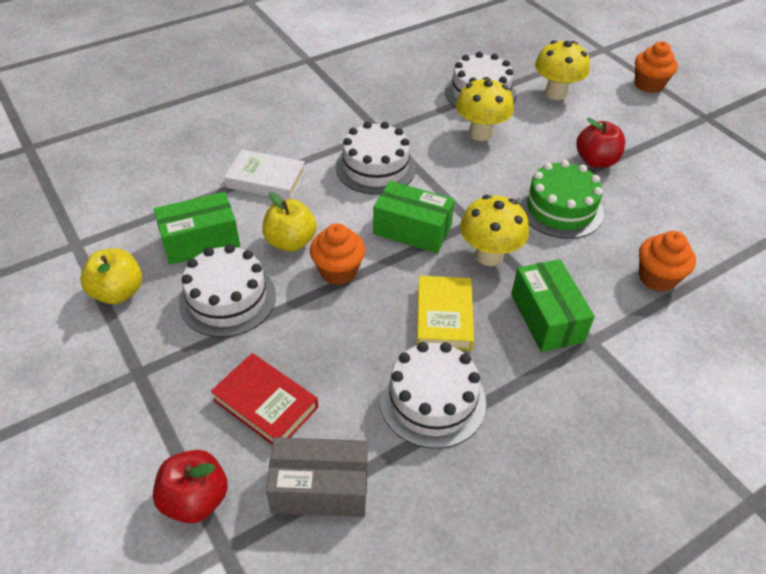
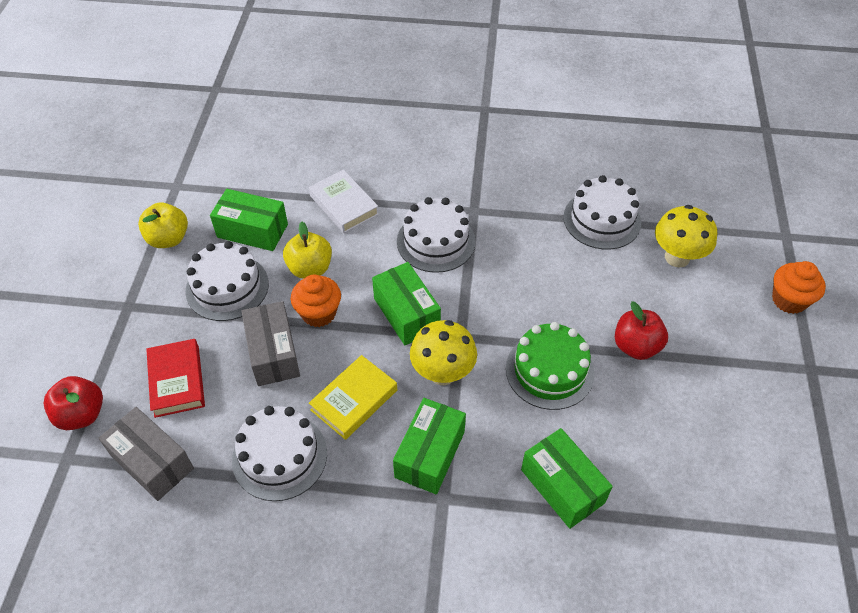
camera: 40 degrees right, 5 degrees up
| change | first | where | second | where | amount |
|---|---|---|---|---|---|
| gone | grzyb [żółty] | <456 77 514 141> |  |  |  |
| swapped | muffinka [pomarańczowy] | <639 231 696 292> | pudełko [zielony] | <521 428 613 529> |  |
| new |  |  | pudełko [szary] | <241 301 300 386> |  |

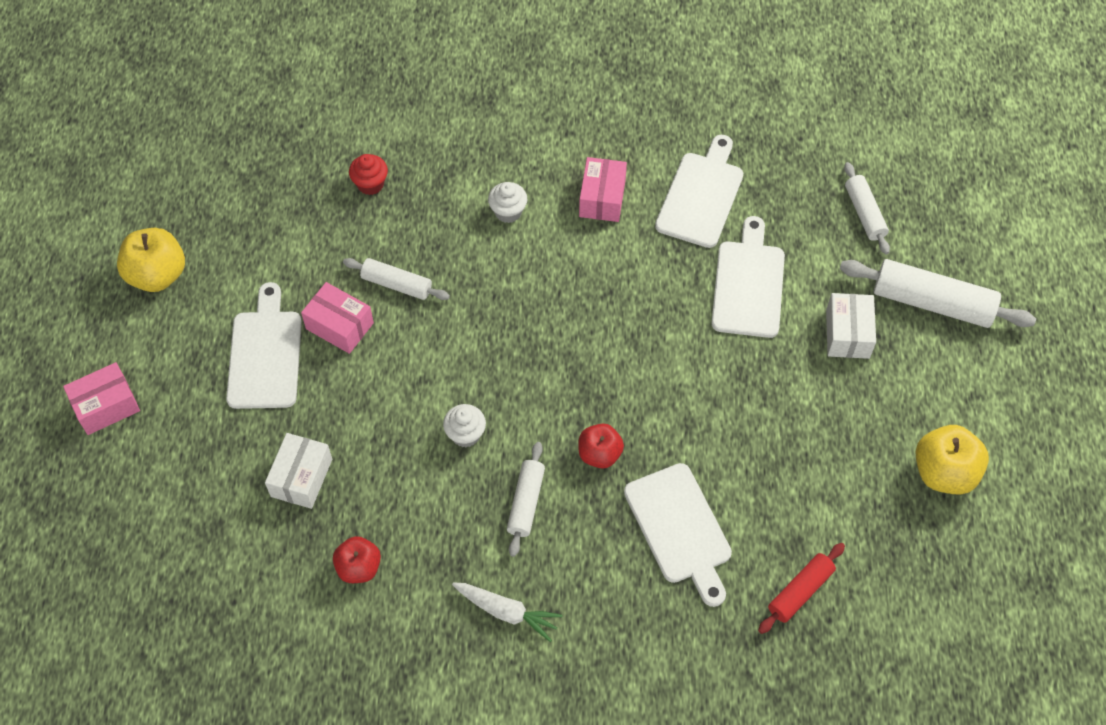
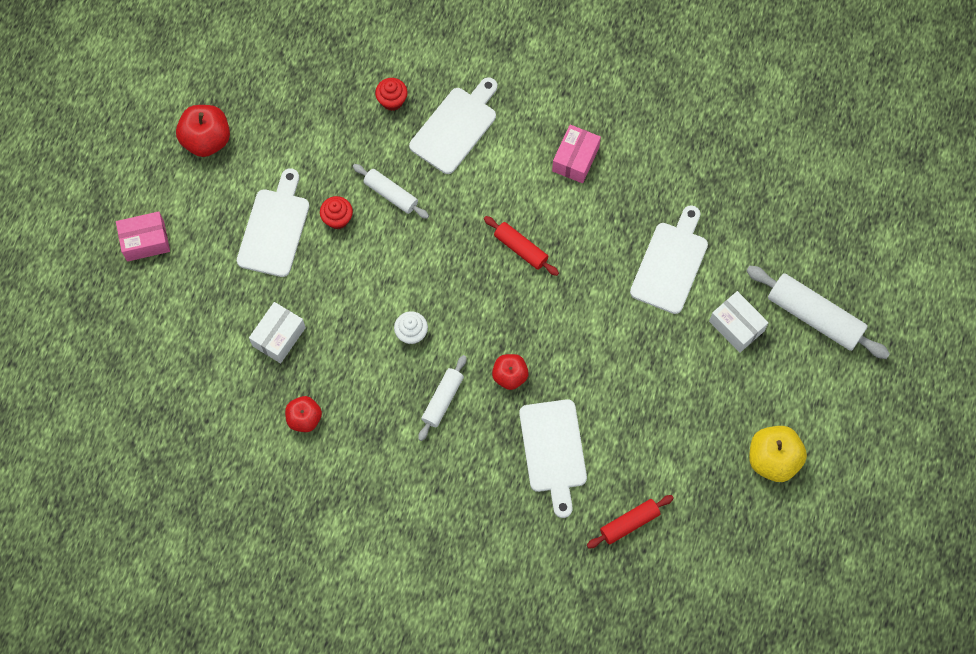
camera: 15 degrees right, 10 degrees up
| change | first | where | second | where | amount |
|---|---|---|---|---|---|
| shifted | deska do krojenia [biały] | <655 135 743 248> |  | <409 77 497 174> |  |
| gone | wałek do ciasta [biały] | <844 162 890 254> |  |  |  |
| gone | muffinka [biały] | <488 182 527 223> |  |  |  |
| repainted | jabłko [żółty] | <117 228 185 292> | jabłko [czerwony] | <176 105 230 157> |  |
| swapped | pudełko [różowy] | <301 282 374 354> | muffinka [czerwony] | <320 196 353 229> |  |
| rotated | pudełko [biały] | <826 293 876 359> |  | <709 291 769 353> | 60 degrees counterclockwise |
| gone | marchewka [biały] | <452 582 563 642> |  |  |  |
| new |  |  | wałek do ciasta [czerwony] | <484 216 559 276> |  |

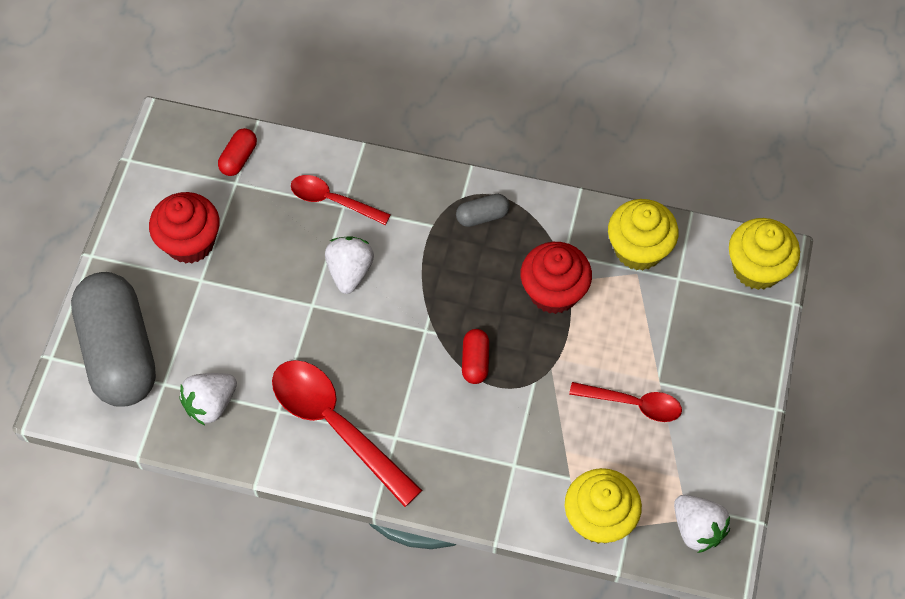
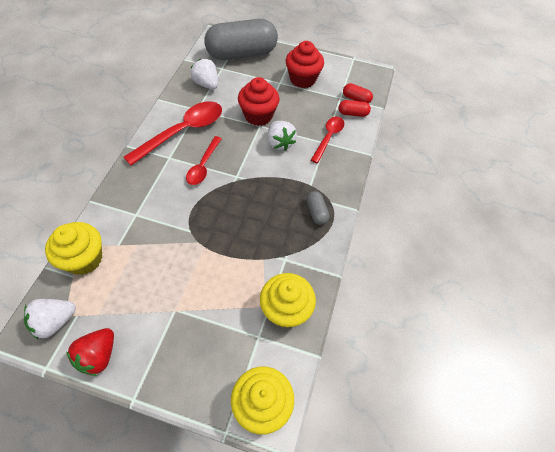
camera: 90 degrees right, 5 degrees down
| change | first | where | second | where | amount |
|---|---|---|---|---|---|
| rotated | truskawka [biały] | <325 236 374 294> |  | <268 121 297 151> | 60 degrees clockwise |
| shifted | muffinka [czerwony] | <521 242 592 314> |  | <238 77 279 126> |  |
| shifted | kapsułka [czerwony] | <462 329 489 384> |  | <339 100 371 117> |  |
| shifted | łyżka [czerwony] | <569 382 682 422> |  | <186 136 222 185> |  |
| new |  |  | truskawka [czerwony] | <66 328 114 376> |  |

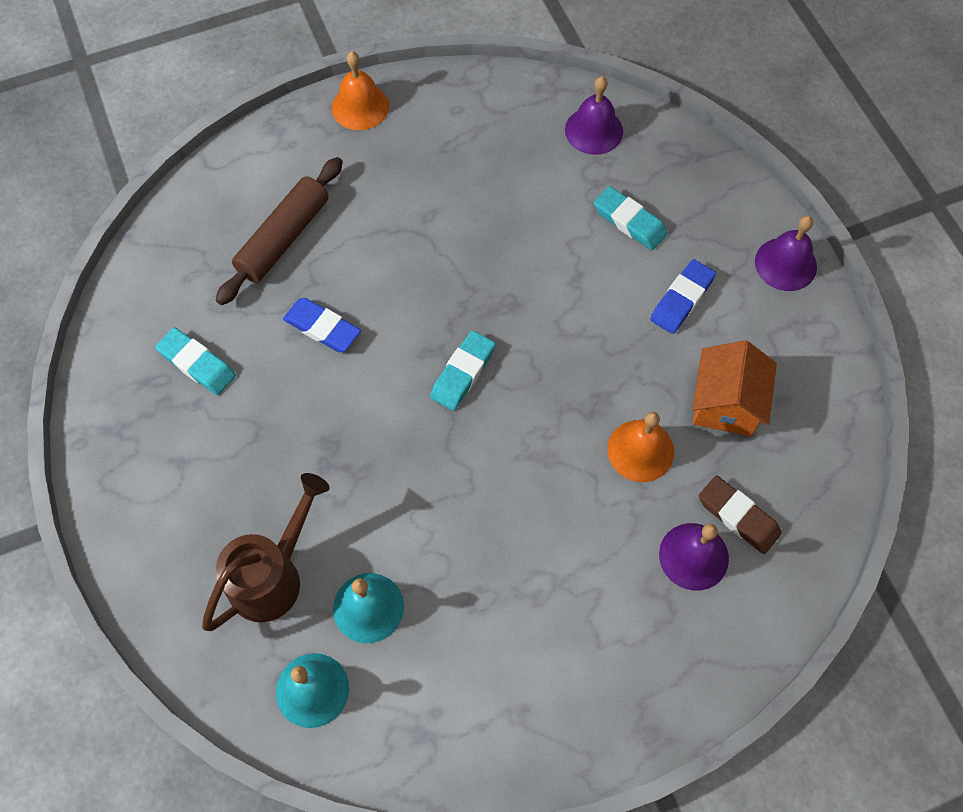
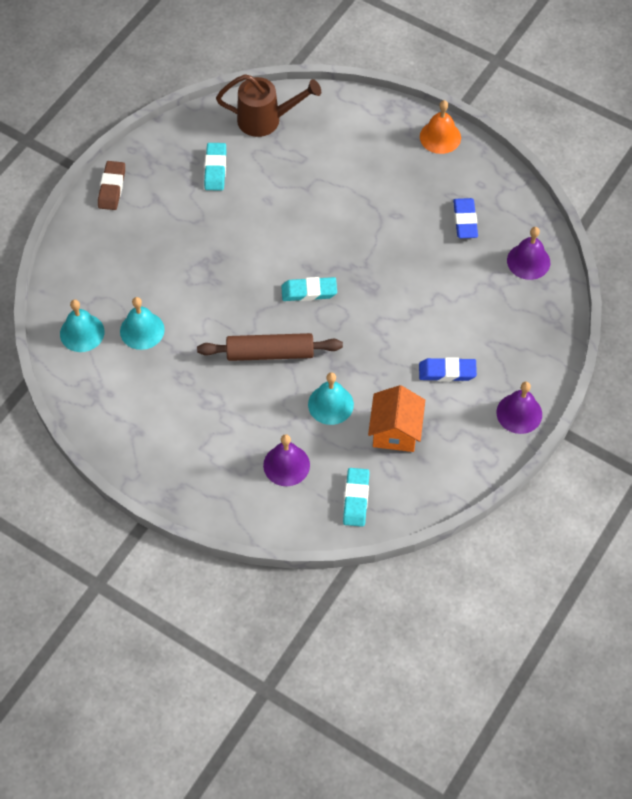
camera: 55 degrees right, 5 degrees down
| change | first | where | second | where | amount |
|---|---|---|---|---|---|
| shifted | wałek do ciasta [brązowy] | <216 157 343 305> |  | <197 333 343 361> |  |
| shifted | gumka do mazania [turkusowy] | <594 186 668 250> |  | <343 468 370 527> |  |
| shifted | gumka do mazania [niebieski] | <283 298 361 352> |  | <453 198 478 238> |  |
| rotated | domek [pomarańczowy] | <692 340 777 436> |  | <368 385 425 452> | 60 degrees counterclockwise |
| repainted | dzwonek [pomarańczowy] | <607 412 674 482> | dzwonek [turkusowy] | <308 372 354 425> |  |
| shifted | konewka [brązowy] | <202 473 330 631> |  | <216 74 321 137> |  |
| shifted | gumka do mazania [brązowy] | <699 475 782 554> |  | <98 161 125 210> |  |

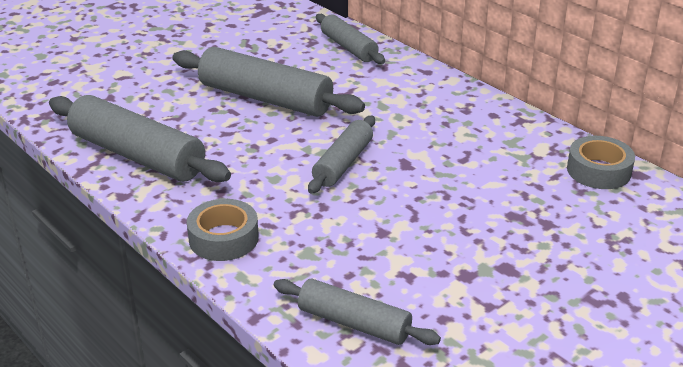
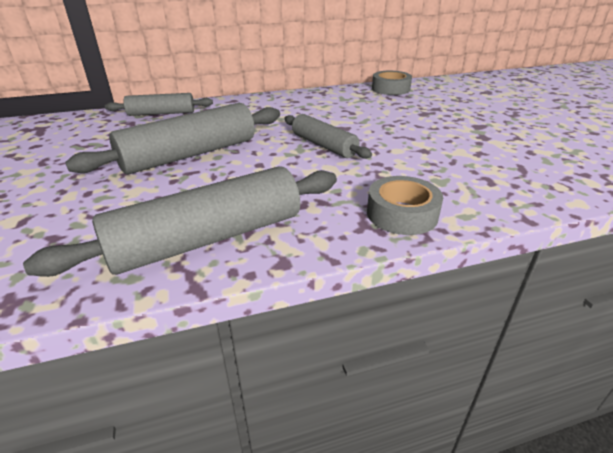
camera: 65 degrees left, 0 degrees up
| change | first | where | second | where | amount |
|---|---|---|---|---|---|
| gone | wałek do ciasta [szary] | <274 279 441 345> |  |  |  |

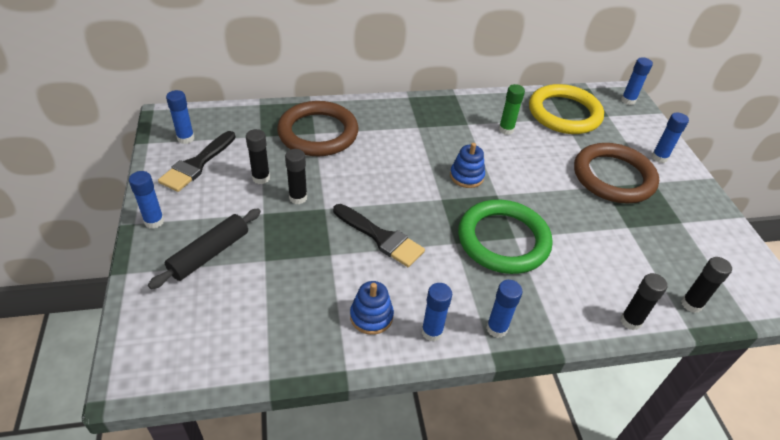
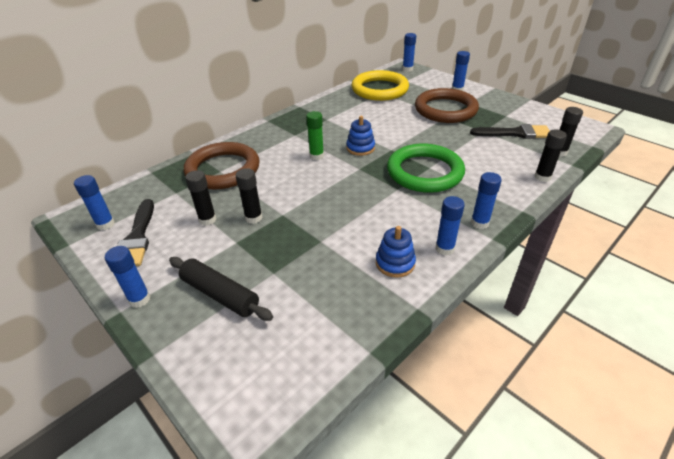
camera: 30 degrees left, 5 degrees down
| change | first | where | second | where | amount |
|---|---|---|---|---|---|
| shifted | klej w sztyfcie [zielony] | <499 84 525 135> |  | <306 111 324 160> |  |
| shifted | pędzel [czarny] | <333 204 425 267> |  | <470 124 550 139> |  |
| rotated | wałek do ciasta [czarny] | <148 208 261 289> |  | <169 257 273 321> | 60 degrees counterclockwise |

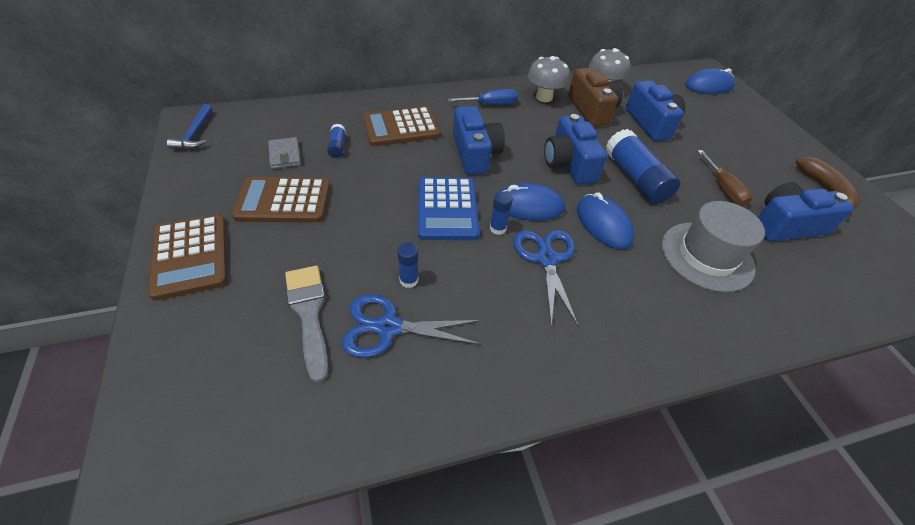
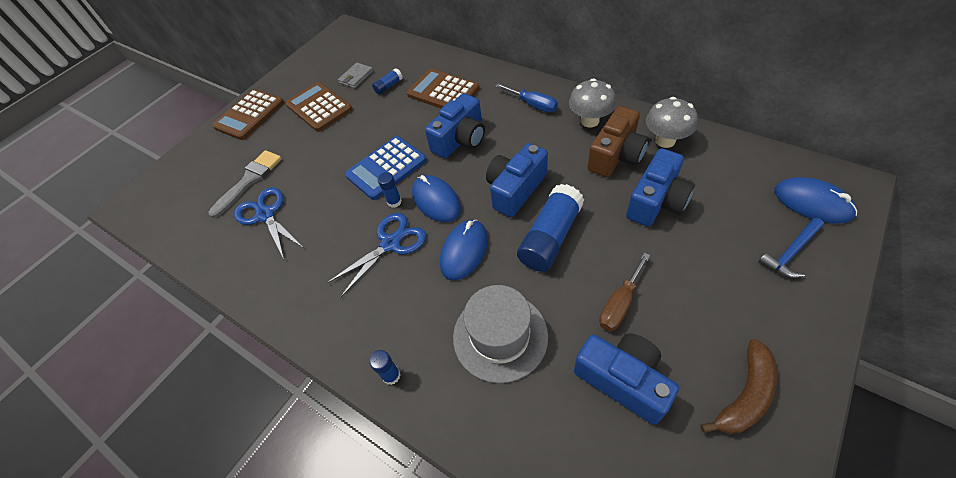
camera: 60 degrees right, 5 degrees up
| change | first | where | second | where | amount |
|---|---|---|---|---|---|
| shifted | młotek [niebieski] | <167 104 212 149> |  | <758 218 824 278> |  |
| shifted | klej w sztyfcie [niebieski] | <397 242 418 288> |  | <369 350 401 385> |  |

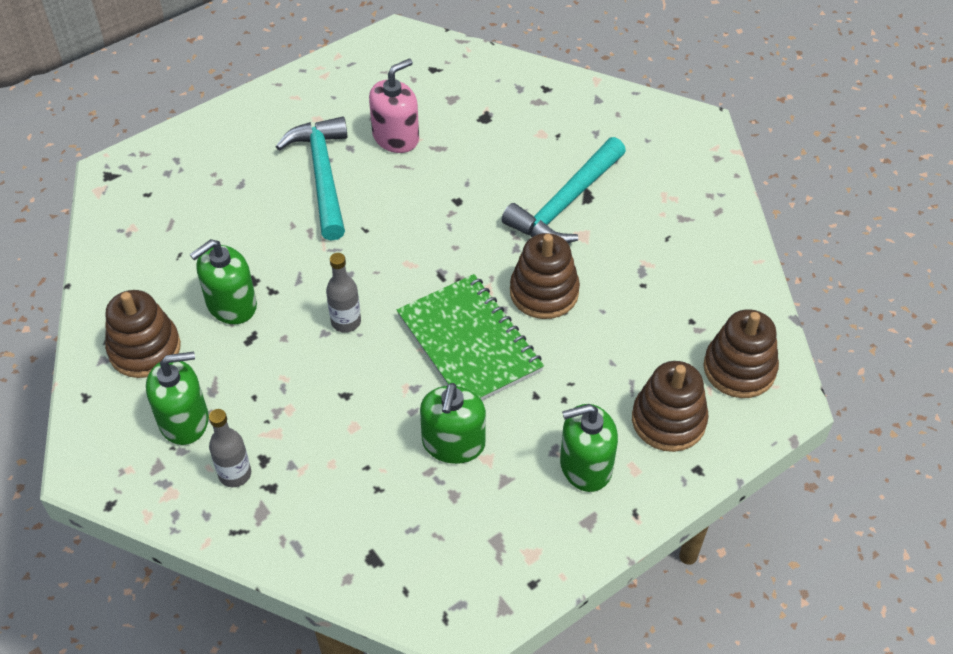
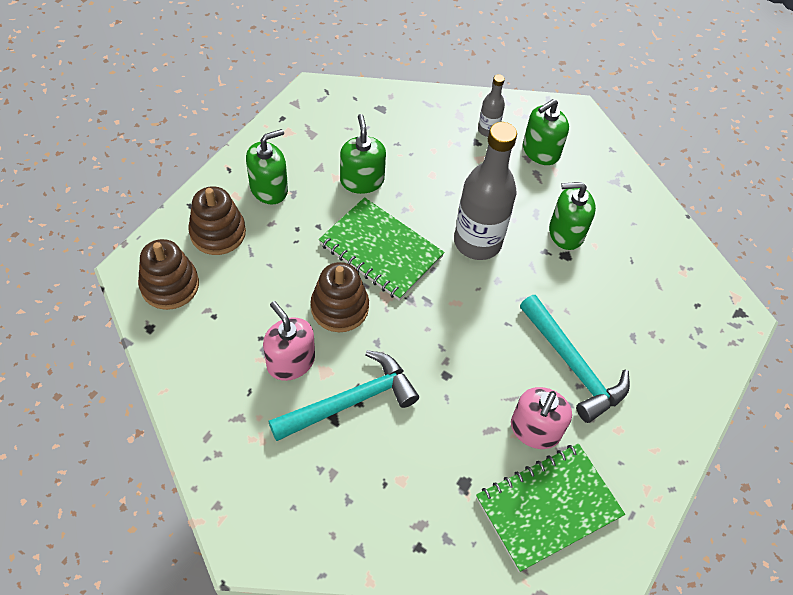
camera: 155 degrees right, 5 degrees up
| change | first | where | second | where | amount |
|---|---|---|---|---|---|
| rotated | młotek [turkusowy] | <502 137 626 243> |  | <268 350 419 441> | 45 degrees clockwise |
| rotated | dozownik mydła [zielony] | <190 239 257 324> |  | <549 182 596 250> | 120 degrees counterclockwise |
| scaled | butelka [szary] | <326 253 361 333> |  | <454 122 517 260> | x2.09 |
| gone | zabawka nakładanka [brązowy] | <105 290 181 378> |  |  |  |
| new |  |  | dozownik mydła [różowy] | <263 301 315 381> |  |
| new |  |  | zeszyt [zielony] | <476 443 625 572> |  |

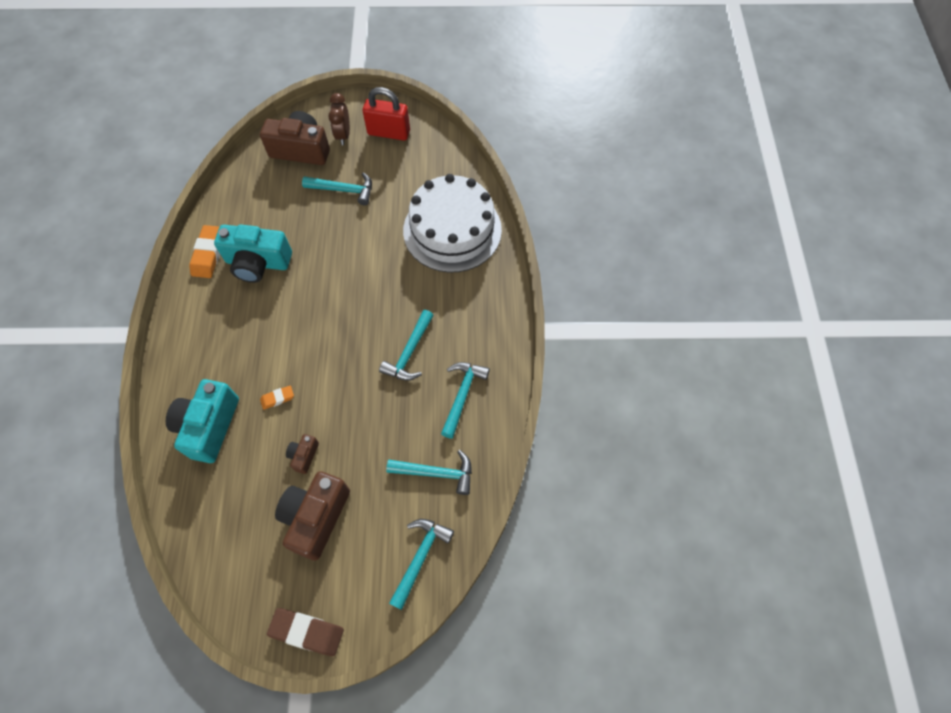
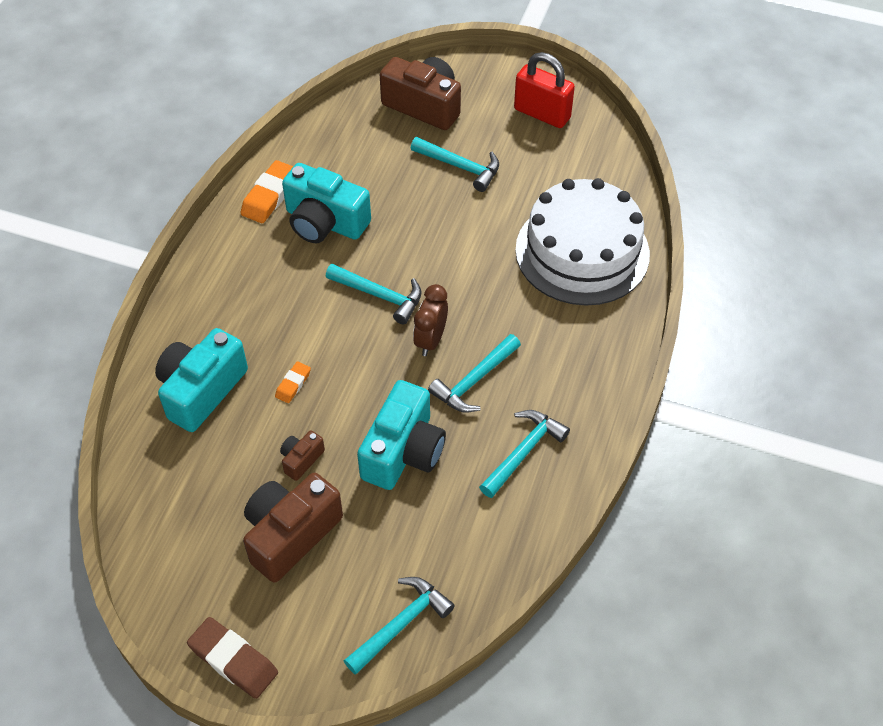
camera: 20 degrees right, 10 degrees down
| change | first | where | second | where | amount |
|---|---|---|---|---|---|
| shifted | budzik [brązowy] | <328 93 350 145> |  | <413 284 448 356> |  |
| rotated | gumka do mazania [pomarańczowy] | <260 386 294 410> |  | <275 361 311 403> | 60 degrees counterclockwise |
| shifted | młotek [turkusowy] | <386 450 472 495> |  | <326 264 422 325> |  |
| new |  |  | aparat fotograficzny [turkusowy] | <357 380 446 490> |  |

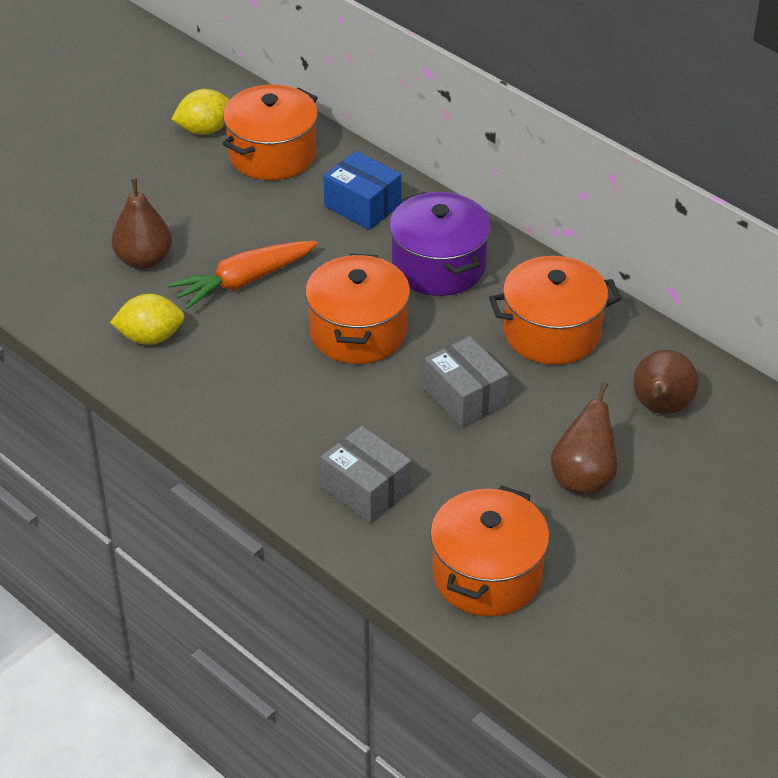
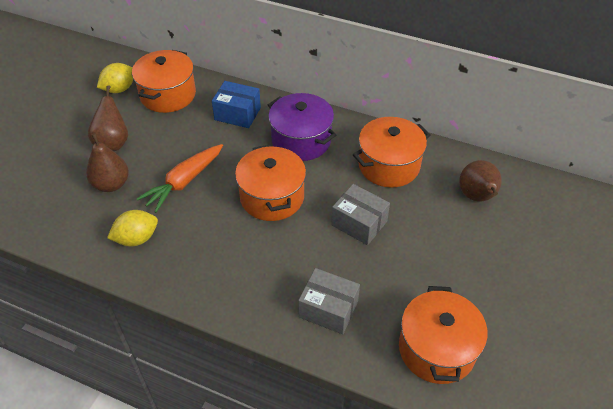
camera: 20 degrees left, 5 degrees up
| change | first | where | second | where | amount |
|---|---|---|---|---|---|
| shifted | gruszka [brązowy] | <551 382 618 495> |  | <88 86 128 151> |  |

